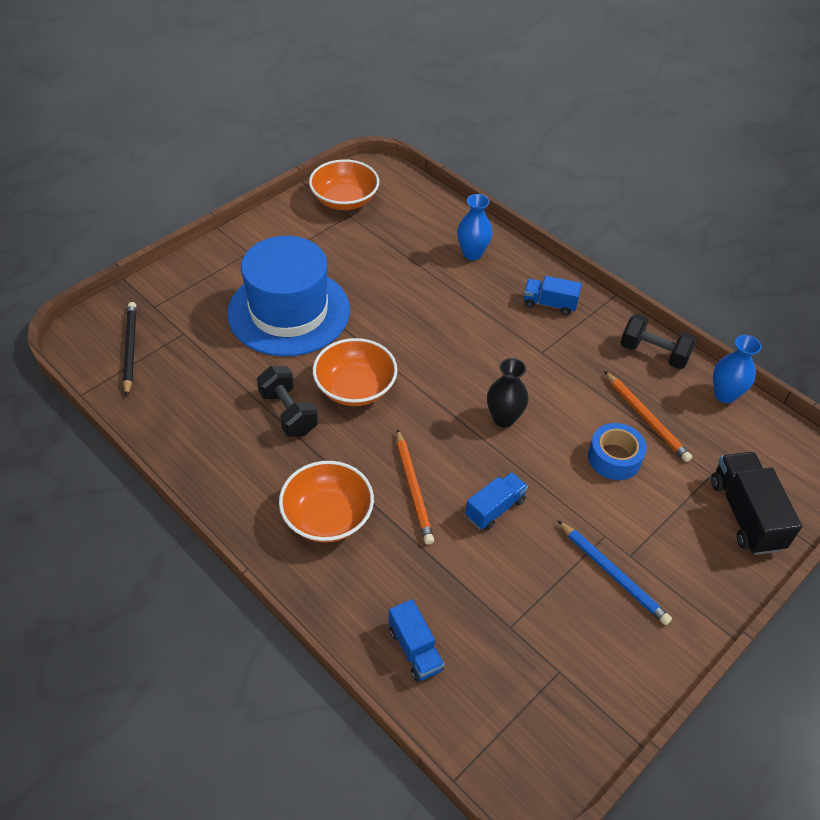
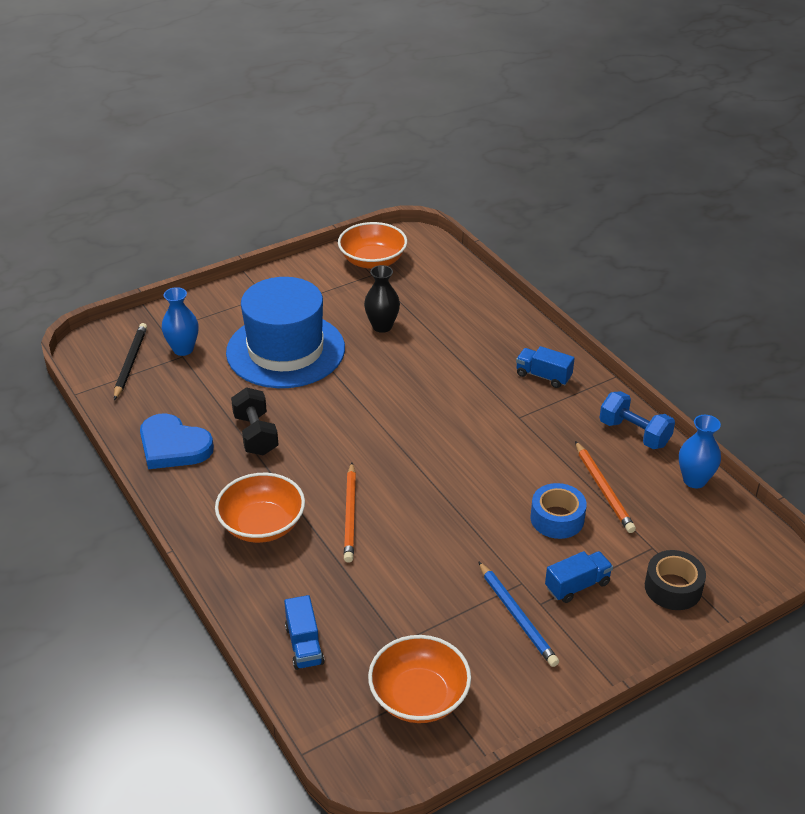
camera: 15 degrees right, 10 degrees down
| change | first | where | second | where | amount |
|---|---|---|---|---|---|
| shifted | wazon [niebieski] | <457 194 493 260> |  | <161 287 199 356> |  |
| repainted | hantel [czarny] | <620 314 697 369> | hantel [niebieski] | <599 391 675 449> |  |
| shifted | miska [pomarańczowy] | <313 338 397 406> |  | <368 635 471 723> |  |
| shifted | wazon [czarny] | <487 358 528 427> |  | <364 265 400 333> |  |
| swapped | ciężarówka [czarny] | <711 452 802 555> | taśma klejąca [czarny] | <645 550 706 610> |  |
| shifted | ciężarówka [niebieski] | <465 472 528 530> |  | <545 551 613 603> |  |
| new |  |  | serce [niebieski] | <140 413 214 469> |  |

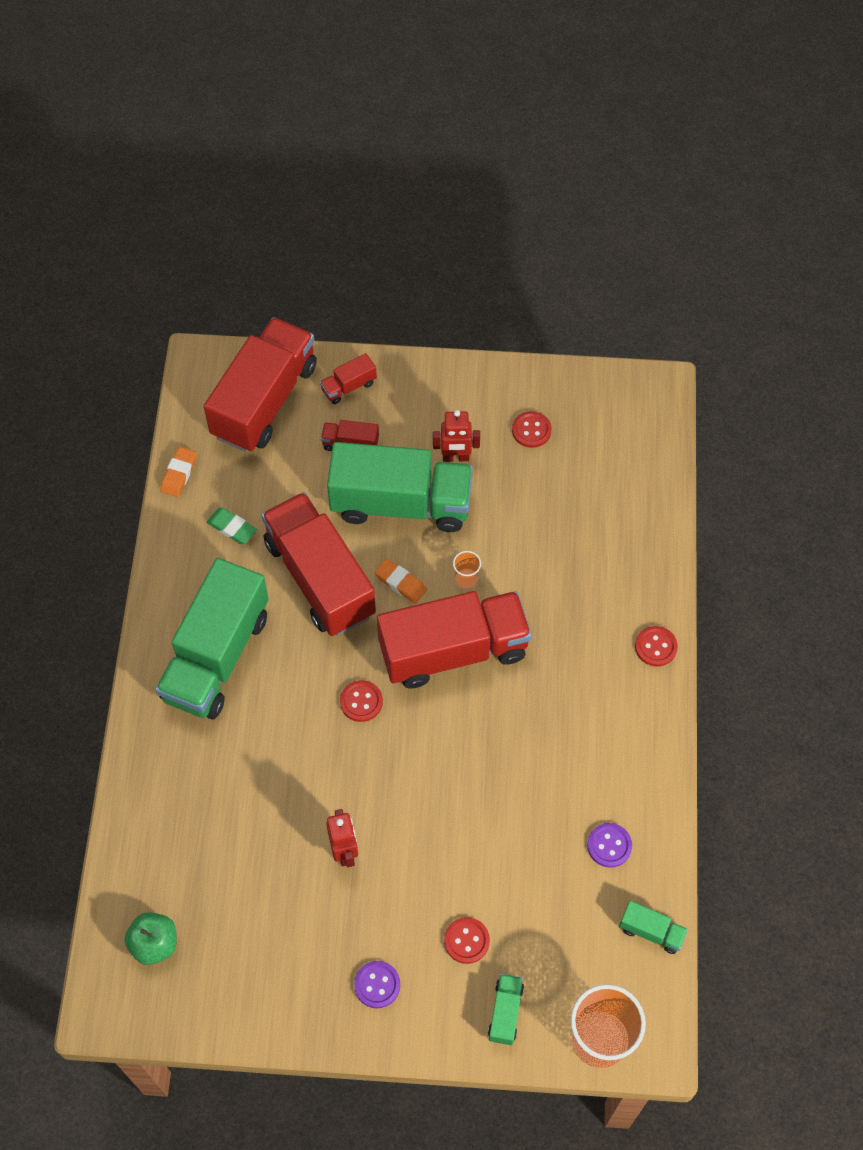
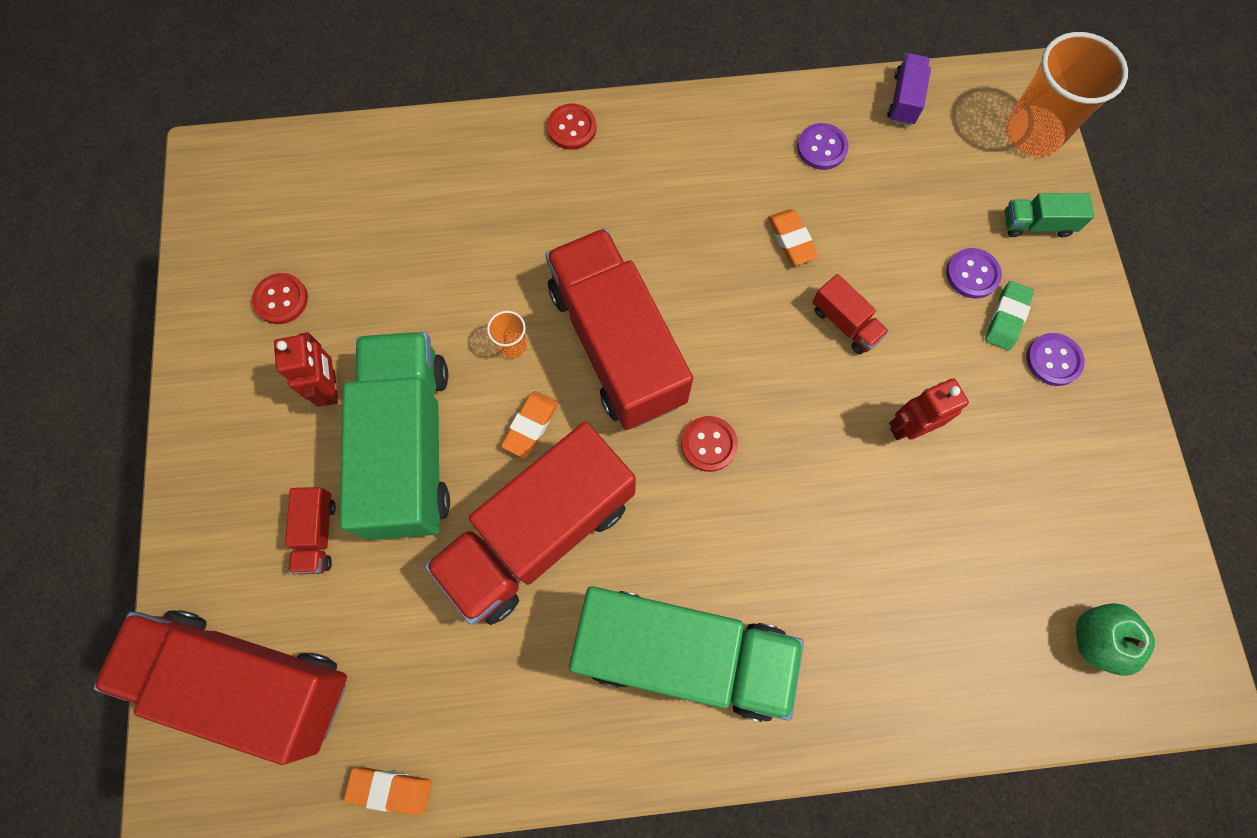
camera: 100 degrees left, 10 degrees up
| change | first | where | second | where | amount |
|---|---|---|---|---|---|
| shifted | ciężarówka [czerwony] | <320 353 377 404> |  | <812 274 889 354> |  |
| shifted | gumka do mazania [zielony] | <207 508 257 544> |  | <985 281 1034 351> |  |
| repainted | ciężarówka [zielony] | <619 901 688 954> | ciężarówka [fioletowy] | <887 53 931 126> |  |
| repainted | guzik [czerwony] | <444 917 490 964> | guzik [fioletowy] | <946 248 1002 299> |  |
| new |  |  | gumka do mazania [pomarańczowy] | <768 209 819 265> |  |

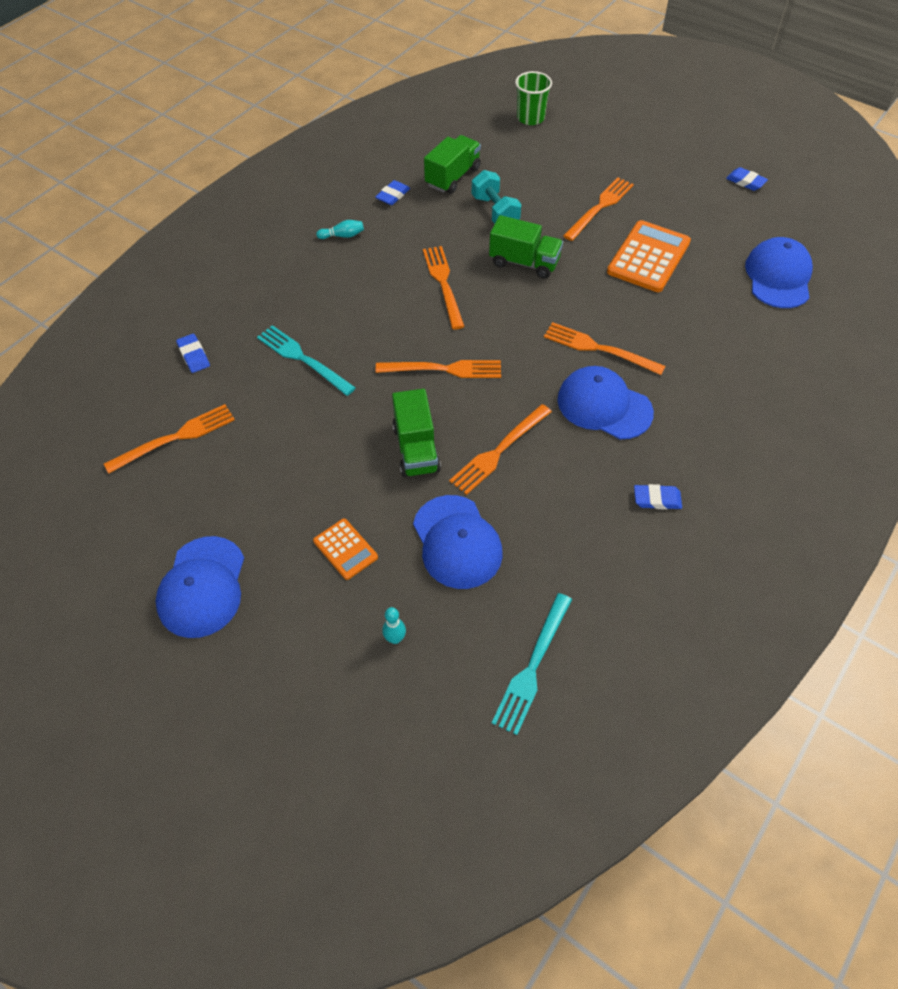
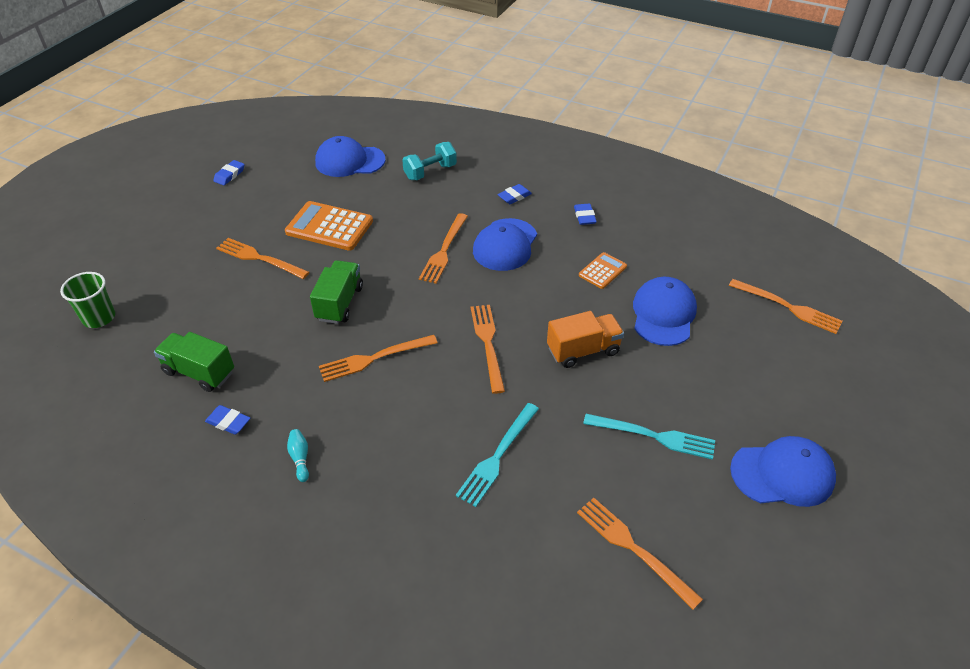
camera: 100 degrees left, 10 degrees down
| change | first | where | second | where | amount |
|---|---|---|---|---|---|
| shifted | hantel [turkusowy] | <472 170 521 224> |  | <402 142 457 180> |  |
| shifted | gumka do mazania [niebieski] | <176 334 210 373> |  | <497 184 532 204> |  |
| repainted | ciężarówka [zielony] | <392 389 441 477> | ciężarówka [pomarańczowy] | <547 311 624 368> |  |
| shifted | widelec [pomarańczowy] | <449 404 552 495> |  | <729 279 842 334> |  |
| rotated | czapka [niebieski] | <413 495 503 589> |  | <633 277 697 346> | 45 degrees counterclockwise |
| shifted | kalkulator [pomarańczowy] | <313 519 378 580> |  | <579 252 627 289> |  |
| shifted | widelec [turkusowy] | <492 593 572 735> |  | <583 414 715 460> |  |
| gone | kręgiel [turkusowy] | <382 607 406 644> |  |  |  |

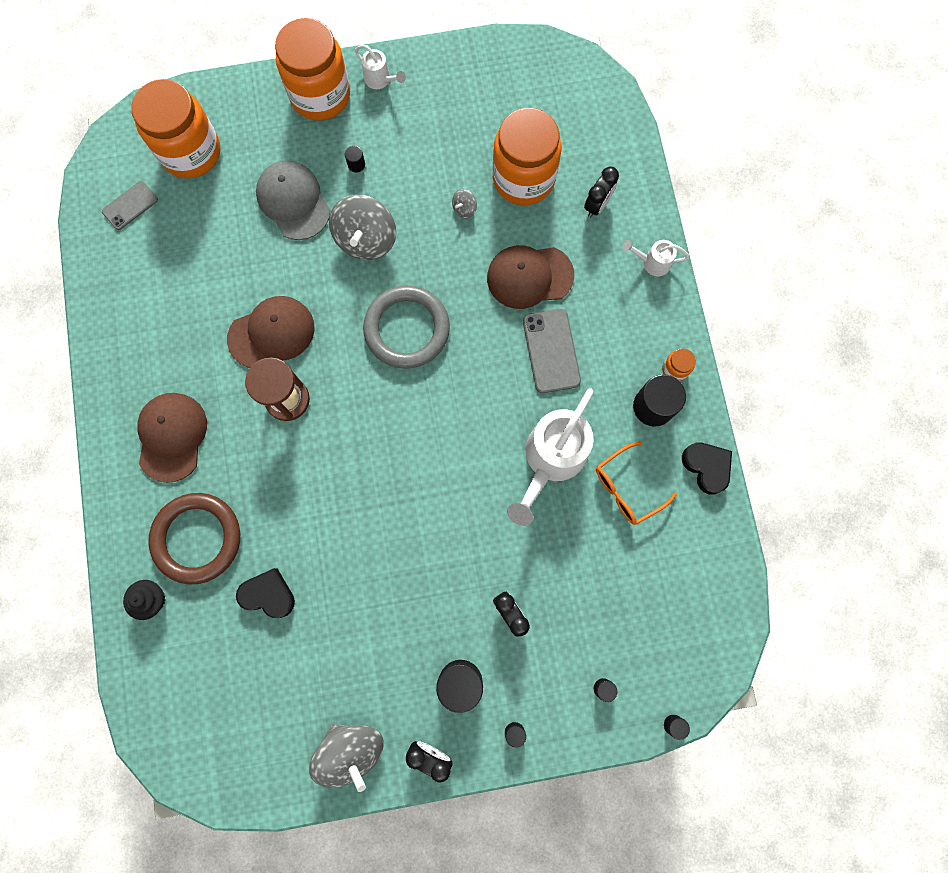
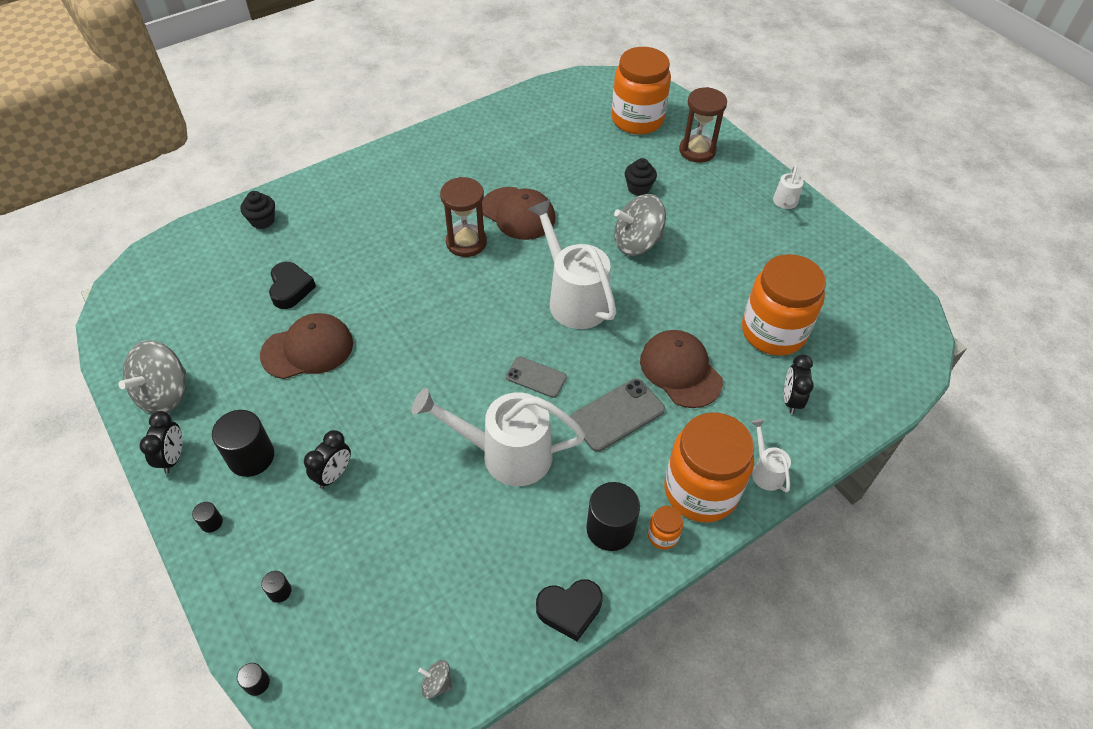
camera: 65 degrees right, 25 degrees down
| change | first | where | second | where | amount |
|---|---|---|---|---|---|
| shifted | słoik [pomarańczowy] | <275 18 350 121> |  | <664 412 754 523> |  |
| gone | walec [czarny] | <345 146 365 172> |  |  |  |
| swapped | czapka [szary] | <256 161 330 240> | muffinka [czarny] | <625 158 657 196> |  |
| rotated | budzik [czarny] | <584 167 619 218> |  | <784 354 814 414> | 90 degrees clockwise |
| shifted | telefon [szary] | <102 181 158 230> |  | <506 356 567 398> |  |
| shifted | bączek [szary] | <452 189 477 218> |  | <418 660 452 699> |  |
| swapped | pierścień [szary] | <363 285 450 369> | konewka [biały] | <529 199 616 329> |  |
| shifted | czapka [brązowy] | <137 393 207 483> |  | <260 313 353 379> |  |
| gone | okulary [pomarańczowy] | <596 442 677 525> |  |  |  |
| rotated | serce [czarny] | <682 442 732 495> |  | <536 579 603 641> | 45 degrees clockwise |
| gone | pierścień [brązowy] | <148 493 240 584> |  |  |  |
| new |  |  | klepsydra [brązowy] | <679 87 727 163> |  |

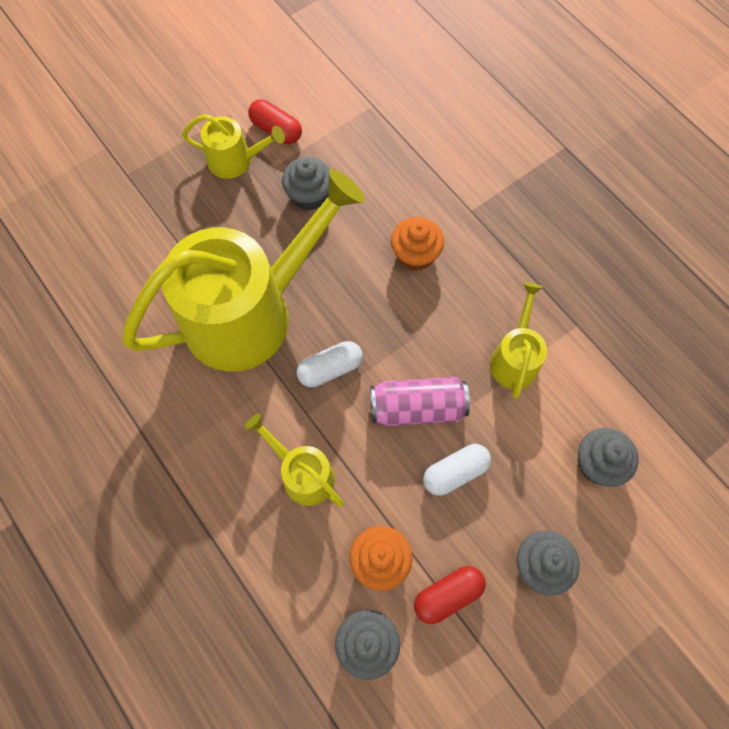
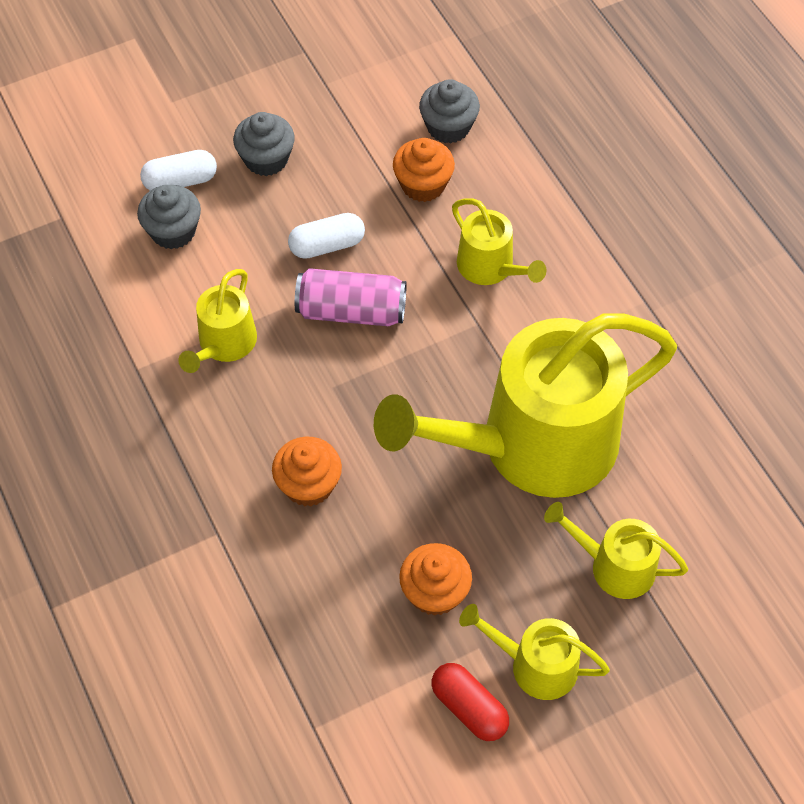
camera: 170 degrees left, 10 degrees down
| change | first | where | second | where | amount |
|---|---|---|---|---|---|
| repainted | muffinka [szary] | <282 157 330 211> | muffinka [pomarańczowy] | <399 543 472 616> |  |
| shifted | kapsułka [biały] | <297 341 363 387> |  | <140 150 217 191> |  |
| gone | kapsułka [czerwony] | <414 566 486 624> |  |  |  |
| new |  |  | konewka [żółty] | <544 502 688 599> |  |

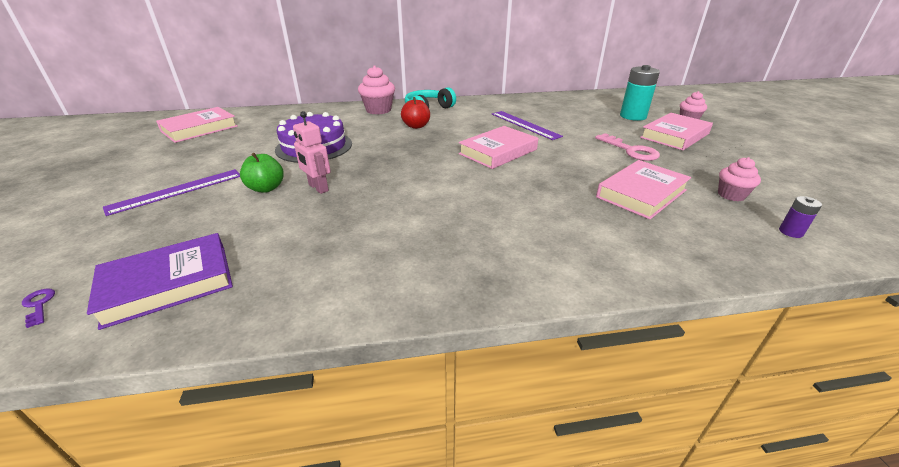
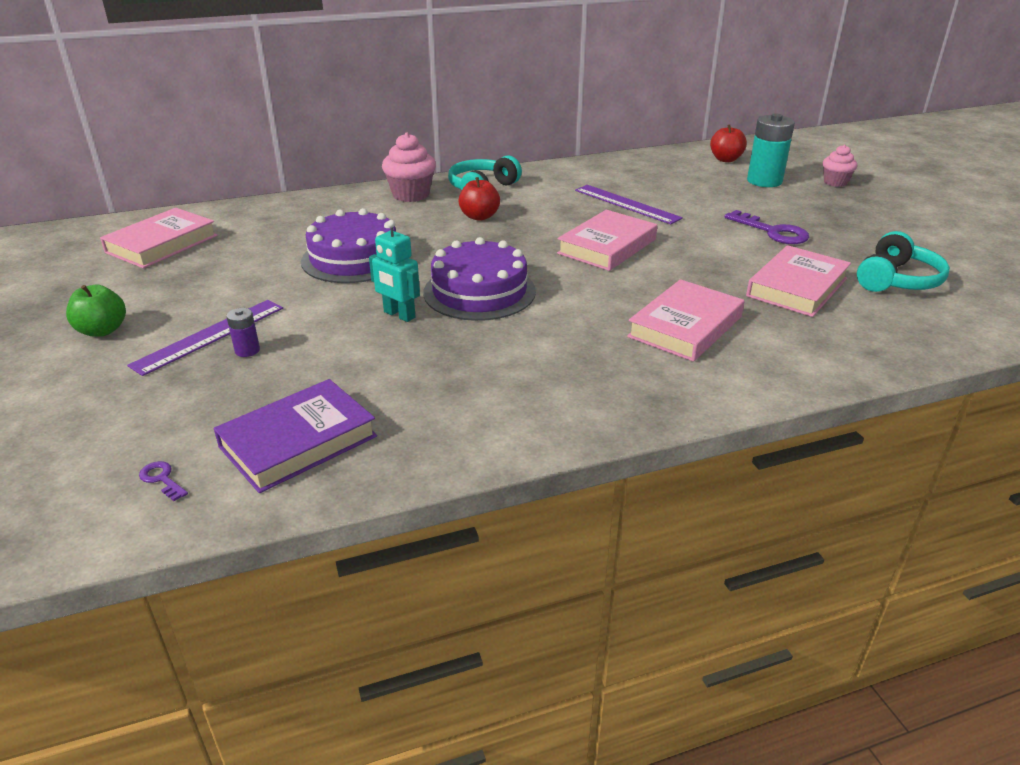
camera: 10 degrees left, 0 degrees up
| change | first | where | second | where | amount |
|---|---|---|---|---|---|
| repainted | robot [różowy] | <293 111 331 194> | robot [turkusowy] | <369 220 420 322> |  |
| shifted | książka [różowy] | <640 113 713 150> |  | <627 279 744 362> |  |
| repainted | klucz [różowy] | <595 133 660 161> | klucz [fioletowy] | <725 210 809 244> |  |
| shifted | jabłko [zielony] | <240 153 284 193> |  | <66 285 126 337> |  |
| swapped | muffinka [różowy] | <718 157 761 201> | słuchawki [turkusowy] | <857 231 950 292> |  |
| shifted | bateria [fioletowy] | <779 196 822 238> |  | <226 308 260 357> |  |
| new |  |  | jabłko [czerwony] | <710 125 747 162> |  |
| new |  |  | tort [fioletowy] | <423 237 536 321> |  |

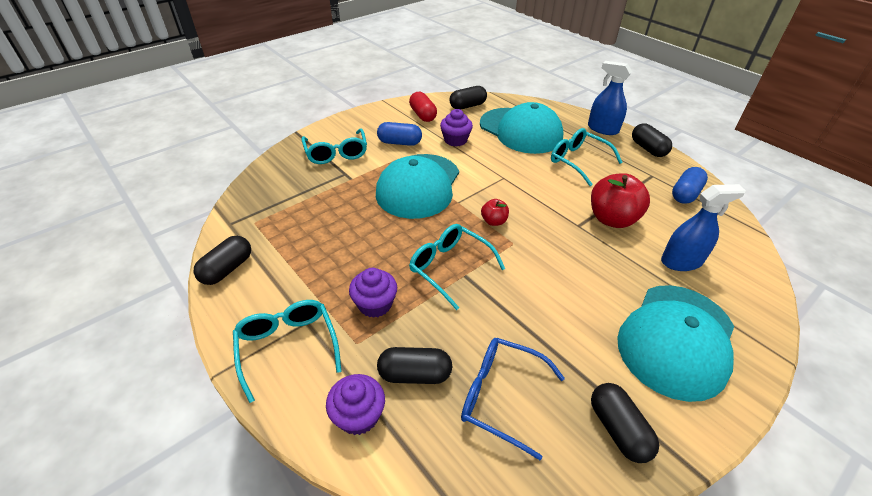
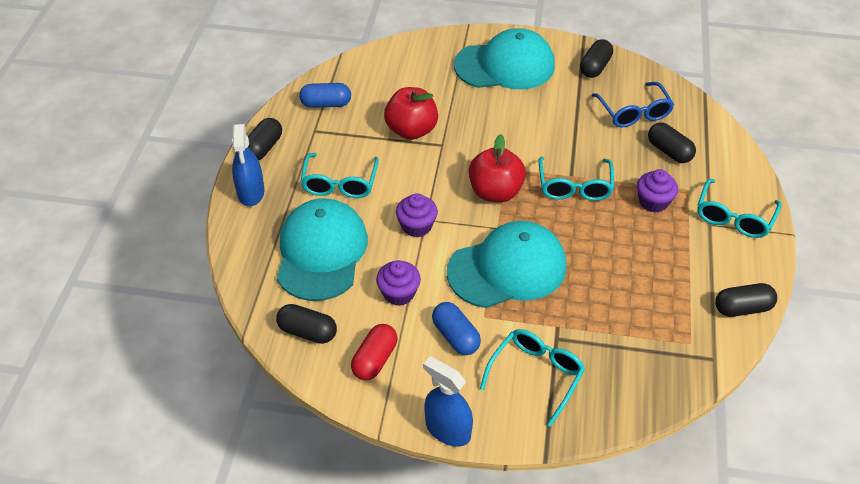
camera: 130 degrees left, 5 degrees up
| change | first | where | second | where | amount |
|---|---|---|---|---|---|
| shifted | spryskiwacz [niebieski] | <661 184 746 271> |  | <423 356 473 447> |  |
| scaled | jabłko [czerwony] | <481 199 509 226> |  | <469 134 526 202> | x1.99 |
| shifted | muffinka [fioletowy] | <326 374 385 435> |  | <396 193 438 237> |  |

